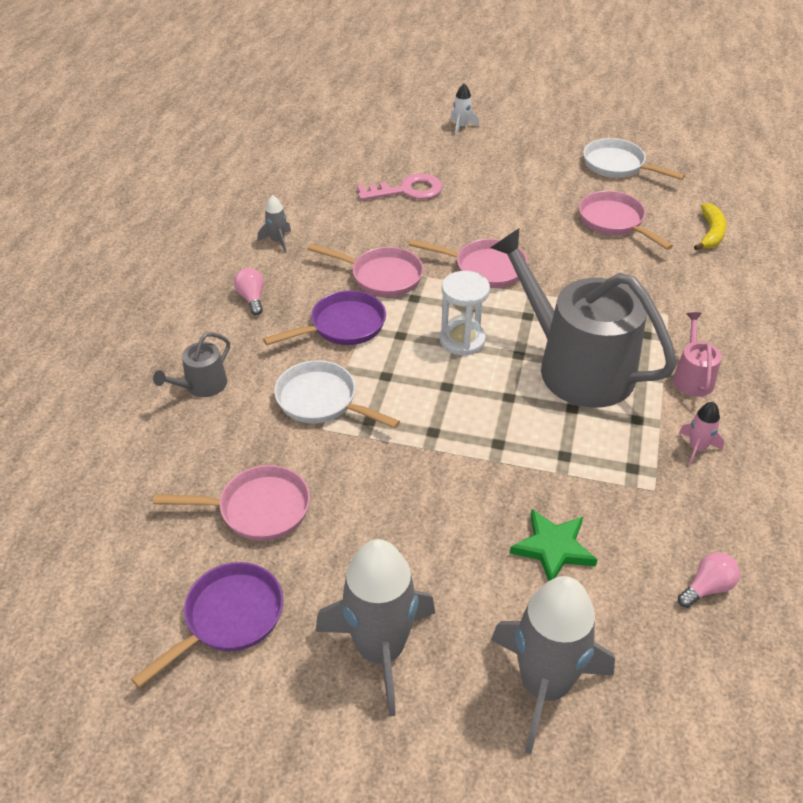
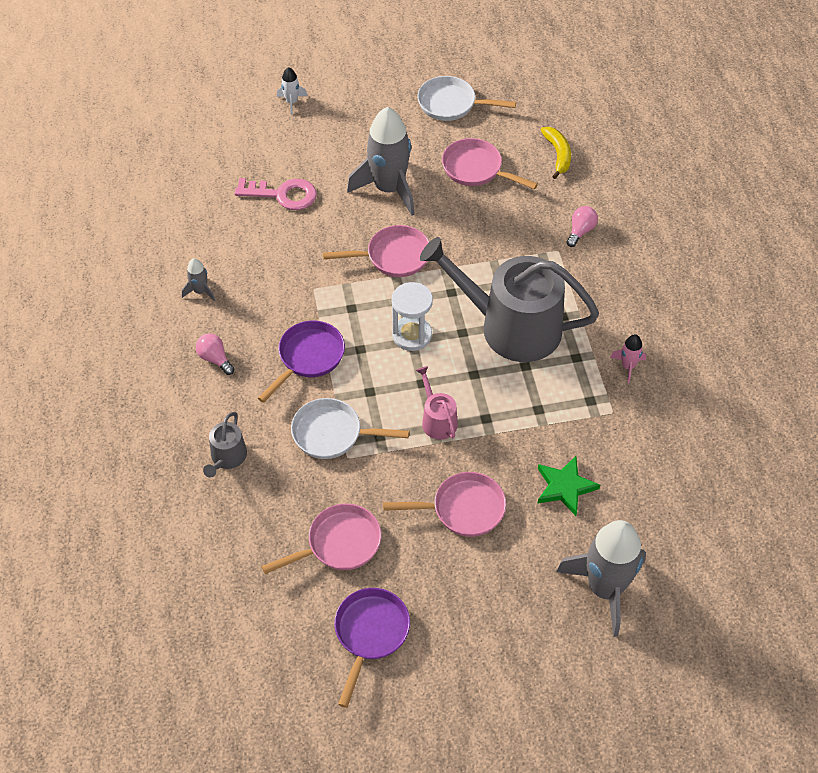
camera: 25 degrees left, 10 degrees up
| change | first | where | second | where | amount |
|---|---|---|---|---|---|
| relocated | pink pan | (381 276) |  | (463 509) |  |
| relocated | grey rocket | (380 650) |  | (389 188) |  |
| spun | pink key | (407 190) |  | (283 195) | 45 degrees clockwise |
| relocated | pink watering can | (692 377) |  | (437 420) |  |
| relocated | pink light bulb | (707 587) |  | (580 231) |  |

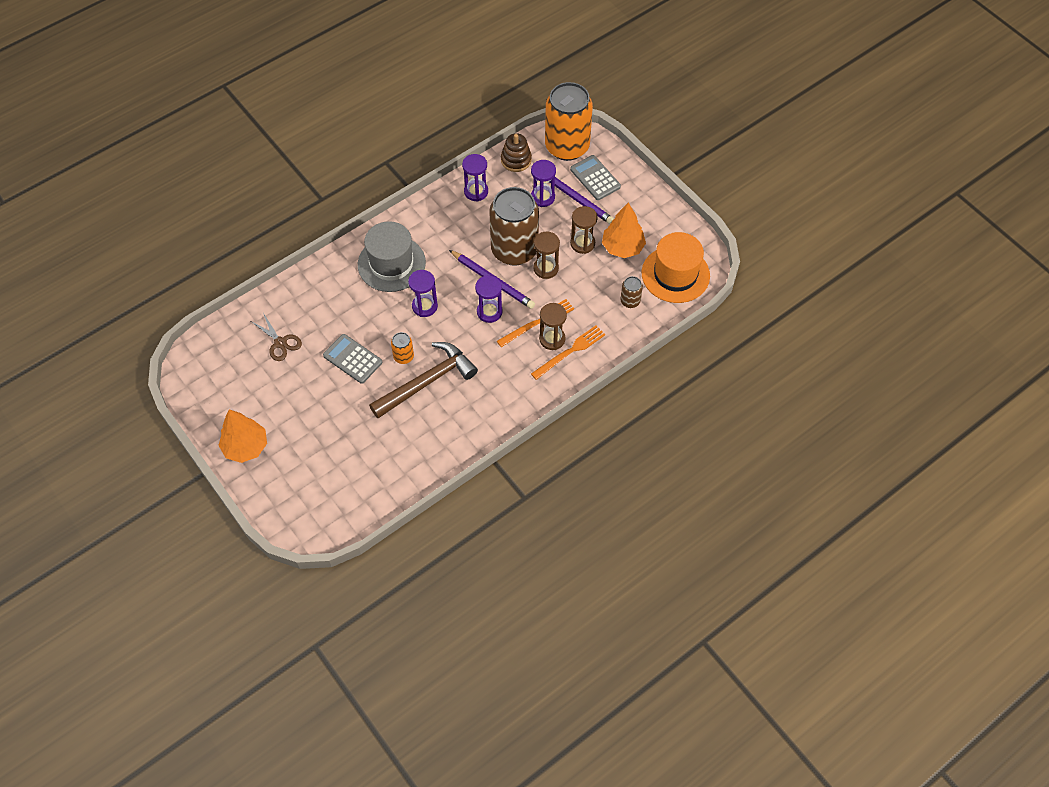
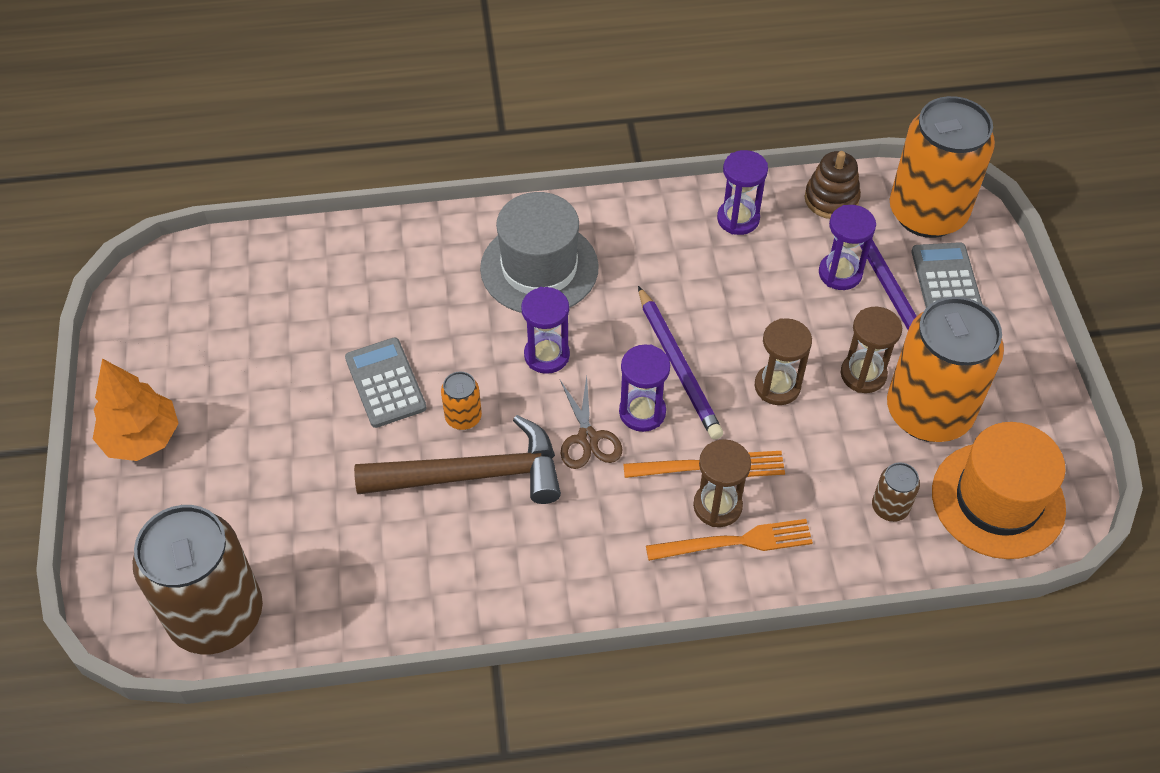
camera: 30 degrees right, 5 degrees down
| change | first | where | second | where | amount |
|---|---|---|---|---|---|
| relocated | brown scissors | (280 343) |  | (588 438) |  |
| relocated | brown can | (514 250) |  | (216 615) |  |
| exchanged | orange tree | (622 247) | orange can | (928 412) |  |

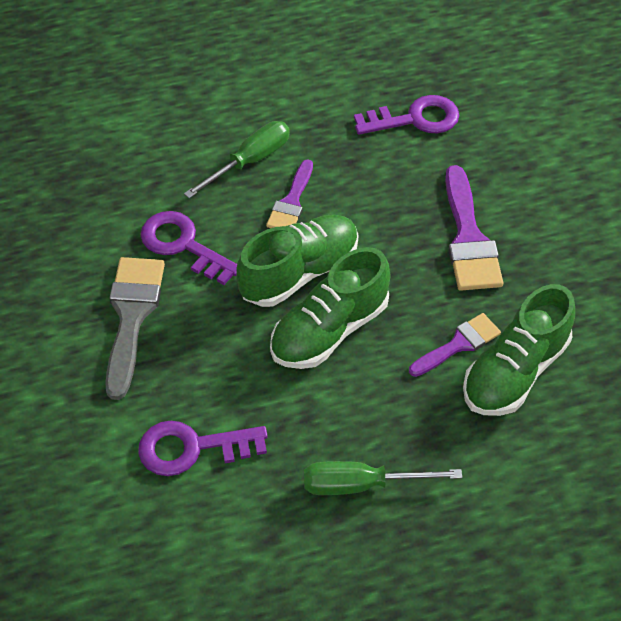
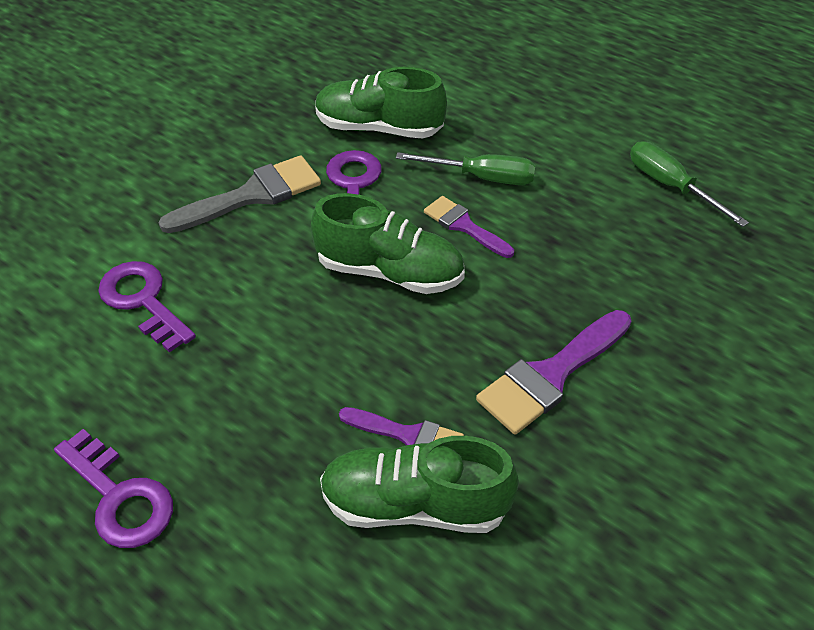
camera: 55 degrees right, 5 degrees down
| change | first | where | second | where | amount |
|---|---|---|---|---|---|
| spun | purple brush | (291 202) |  | (464 226) | 60 degrees clockwise |
| relocated | green shoe | (329 330) |  | (379 128) |  |
| relocated | green screwdriver | (361 484) |  | (670 186) |  |
| relocated | purple key | (415 119) |  | (120 497) |  |

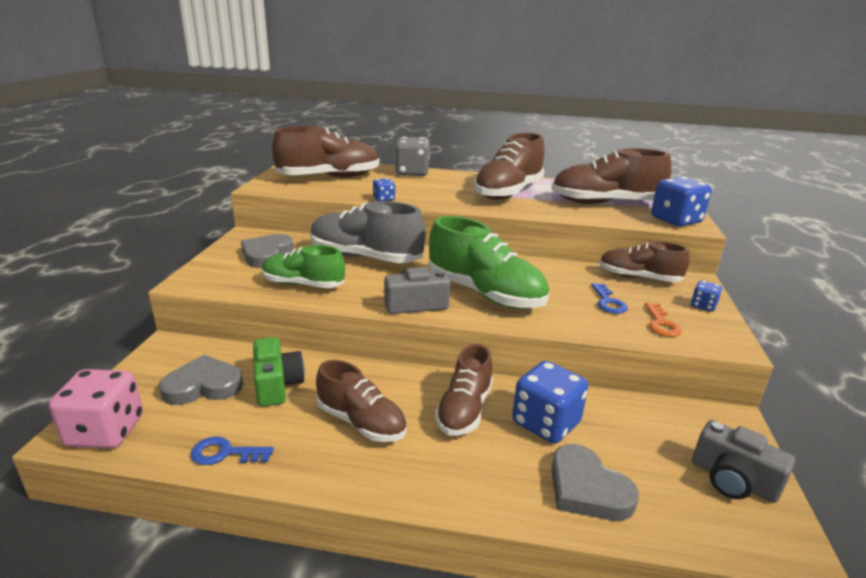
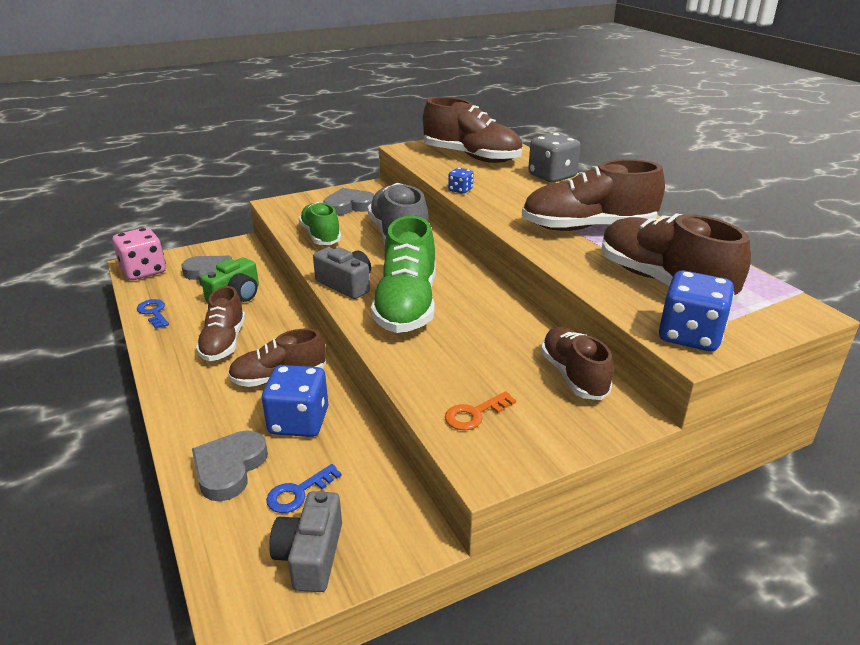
camera: 55 degrees right, 5 degrees up
| change | first | where | second | where | amount |
|---|---|---|---|---|---|
| relocated | blue key | (608 302) |  | (298 493) |  |
| missing | blue dice | (703 306) |  |  |  |

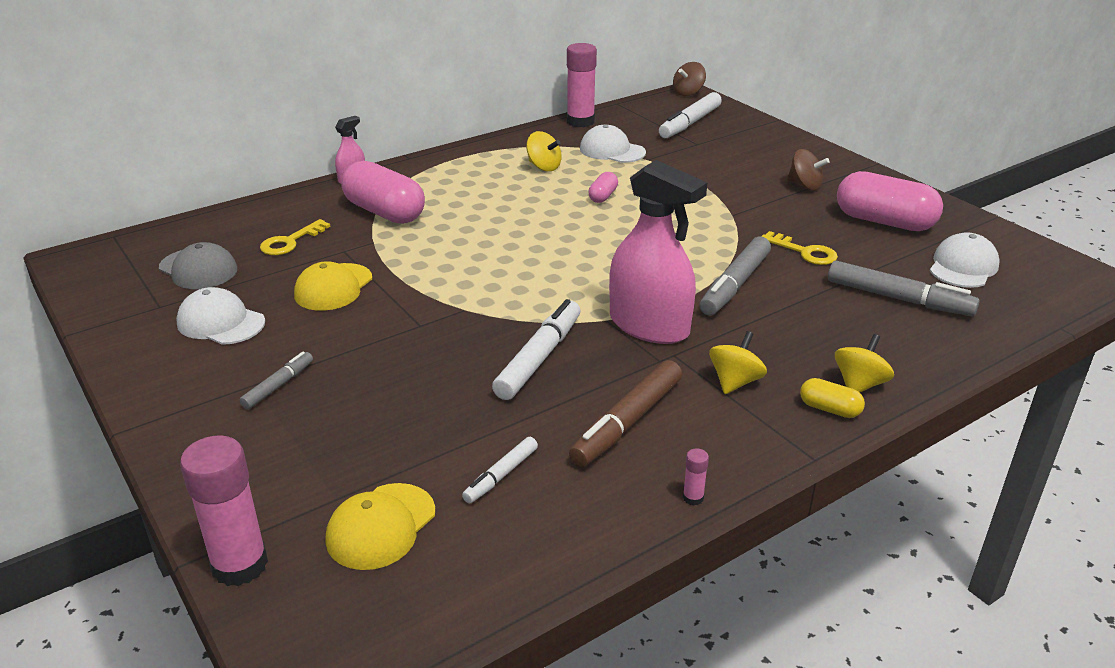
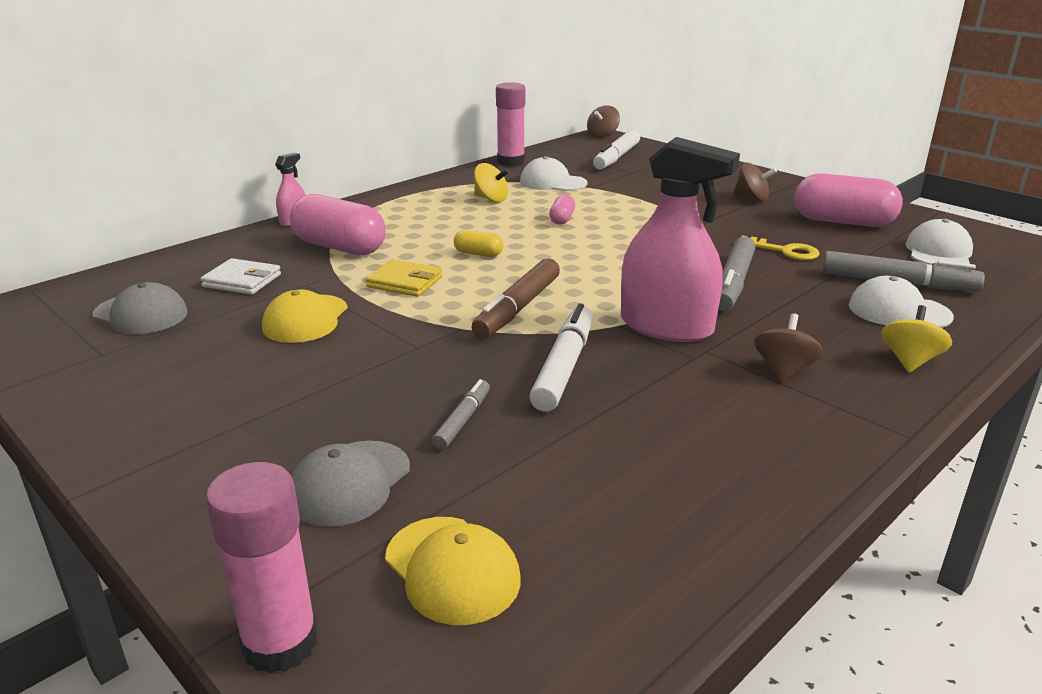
camera: 10 degrees left, 5 degrees down
| change | first | where | second | where | amount |
|---|---|---|---|---|---|
| relocated | white cap | (220 322) |  | (898 311) |  |
| relocated | grey marker | (278 385) |  | (462 420) |  |
| exchanged | yellow key | (290 242) | white wallet | (242 281) |  |
| spun | yellow cap | (381 526) |  | (452 569) | 60 degrees counterclockwise |
| missing | white marker | (501 475) |  |  |  |
| relocated | brown marker | (627 422) |  | (518 308) |  |
| missing | pink glue stick | (693 498) |  |  |  |
| colour | yellow spinning top | (735 382) | brown spinning top | (783 370) |  |
| relocated | yellow capsule | (829 409) |  | (478 254) |  |
| appeared |  |  | grey cap | (350 483) |  |
| appeared |  |  | yellow wallet | (405 282) |  |

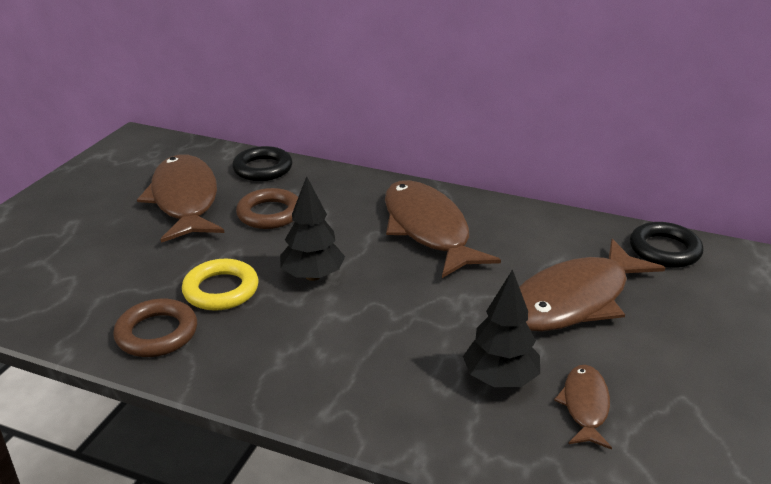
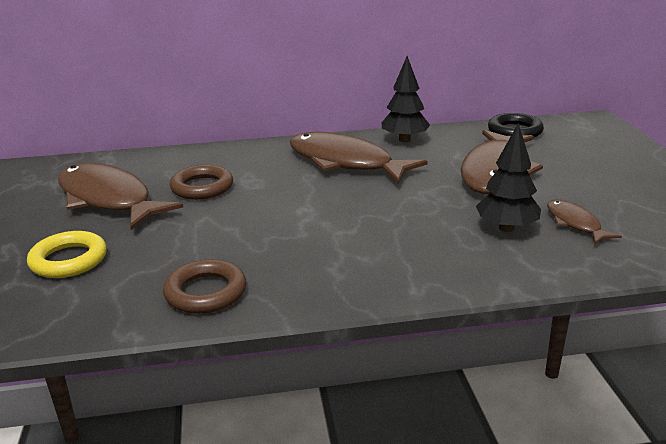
camera: 30 degrees left, 5 degrees down
| change | first | where | second | where | amount |
|---|---|---|---|---|---|
| relocated | yellow ring | (221 290) |  | (69 260) |  |
| missing | black ring | (263 169) |  |  |  |
| relocated | black tree | (313 276) |  | (404 140) |  |

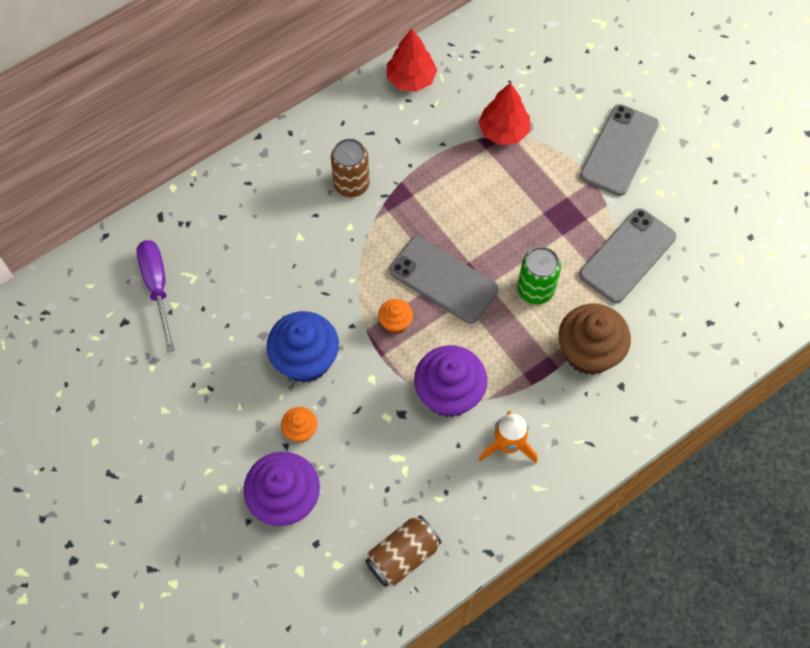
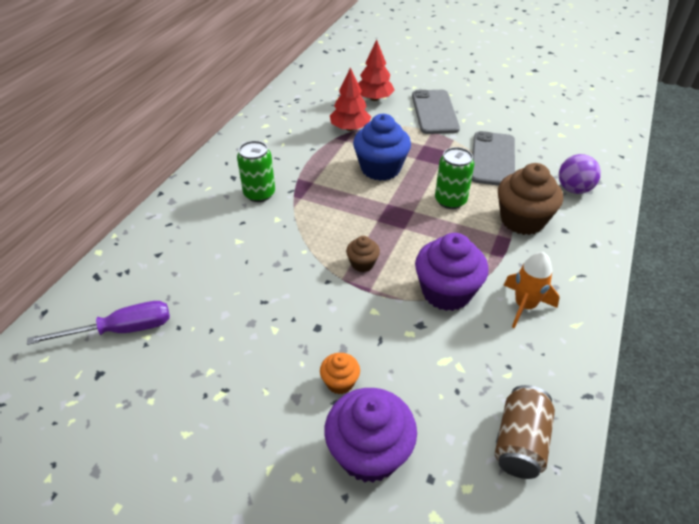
camera: 30 degrees left, 20 degrees down
| change | first | where | second | where | amount |
|---|---|---|---|---|---|
| spun | purple screwdriver | (157 287) |  | (121 330) | 120 degrees clockwise |
| relocated | blue cupcake | (305 360) |  | (380 168) |  |
| colour | brown can | (351 184) | green can | (259 194) |  |
| colour | orange cupcake | (395 322) | brown cupcake | (362 263) |  |
| relocated | red tree | (411 79) |  | (374 99) |  |
| missing | grey phone | (443 280) |  |  |  |
| appeared |  |  | purple ball | (573 189) |  |

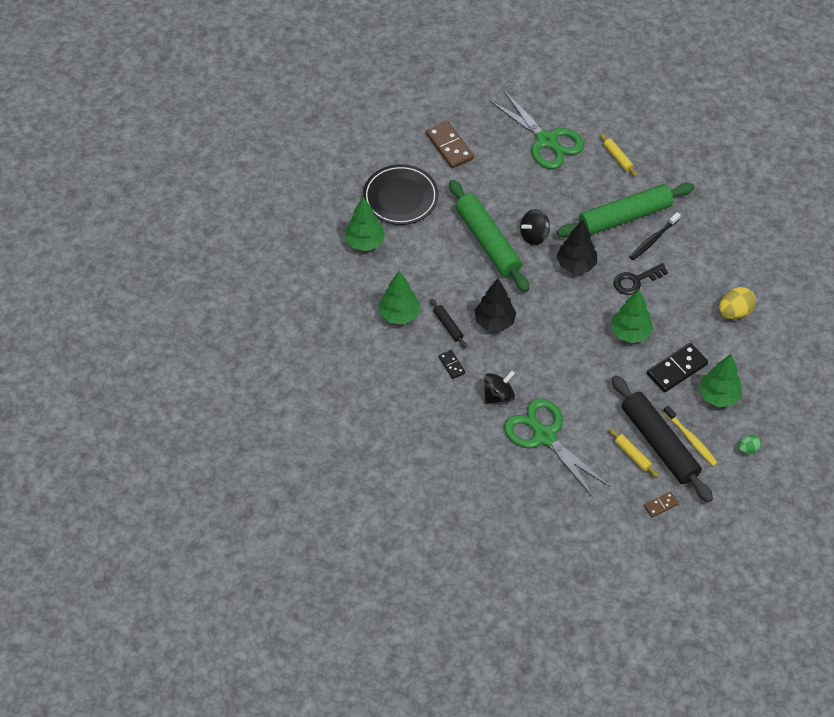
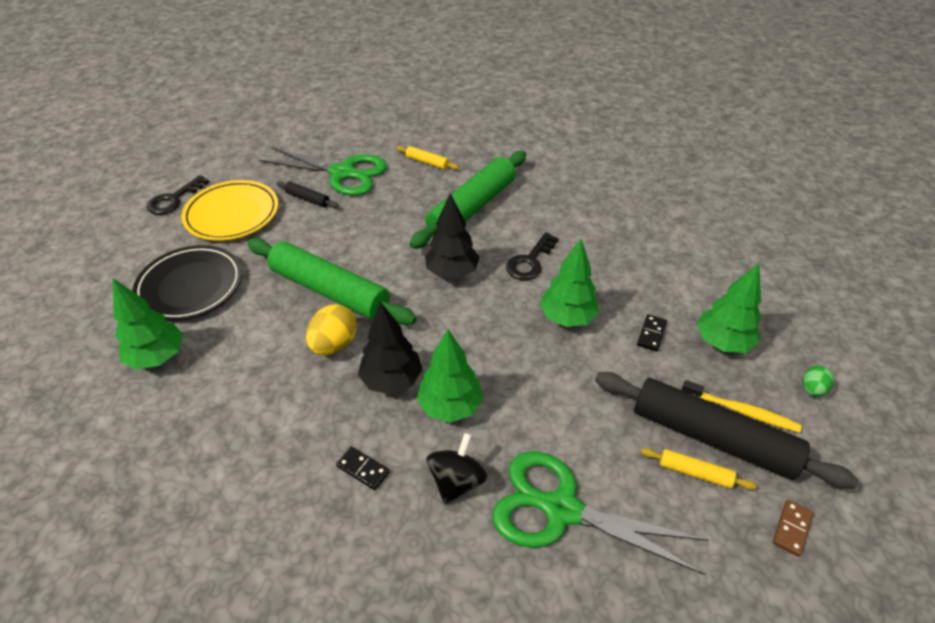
camera: 30 degrees left, 10 degrees down
| change | first | where | second | where | amount |
|---|---|---|---|---|---|
| relocated | green tree | (399 315) |  | (450 406) |  |
| exchanged | brown domino | (449 146) | yellow plate | (232 214) |  |
| relocated | black rolling pin | (448 326) |  | (307 199) |  |
| missing | black spinning top | (534 235) |  |  |  |
| missing | black toothbrush | (653 239) |  |  |  |
| size | black domino | (676 369) |  | (651 334) | x0.53 |
| relocated | yellow egg | (734 312) |  | (334 344) |  |
| appeared |  |  | black key | (174 199) |  |

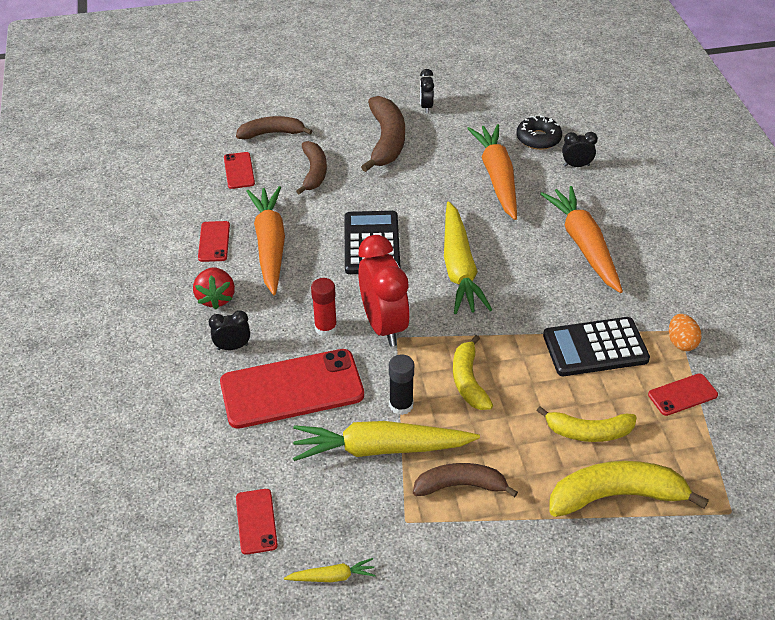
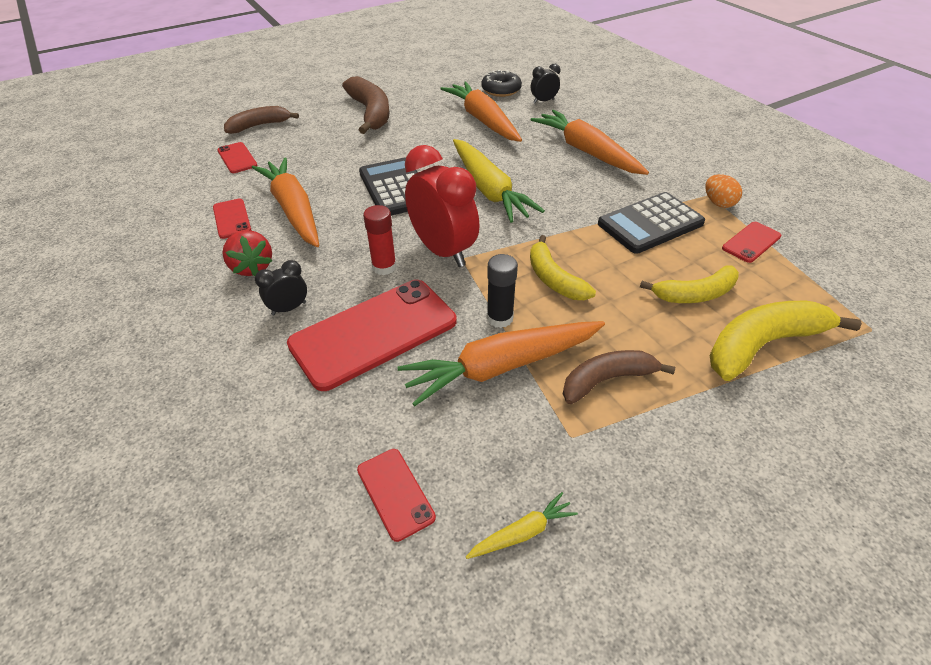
camera: 20 degrees left, 0 degrees up
| change | first | where | second | where | amount |
|---|---|---|---|---|---|
| colour | yellow carrot | (380 449) | orange carrot | (501 367) |  |
| missing | brown banana | (314 172) |  |  |  |
| missing | black clock | (426 107) |  |  |  |

